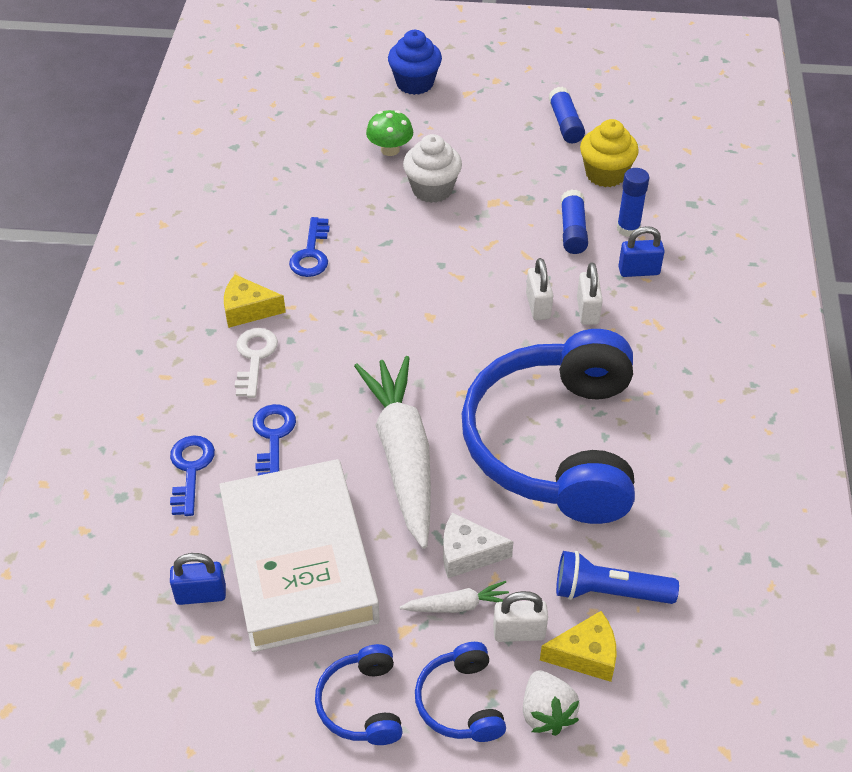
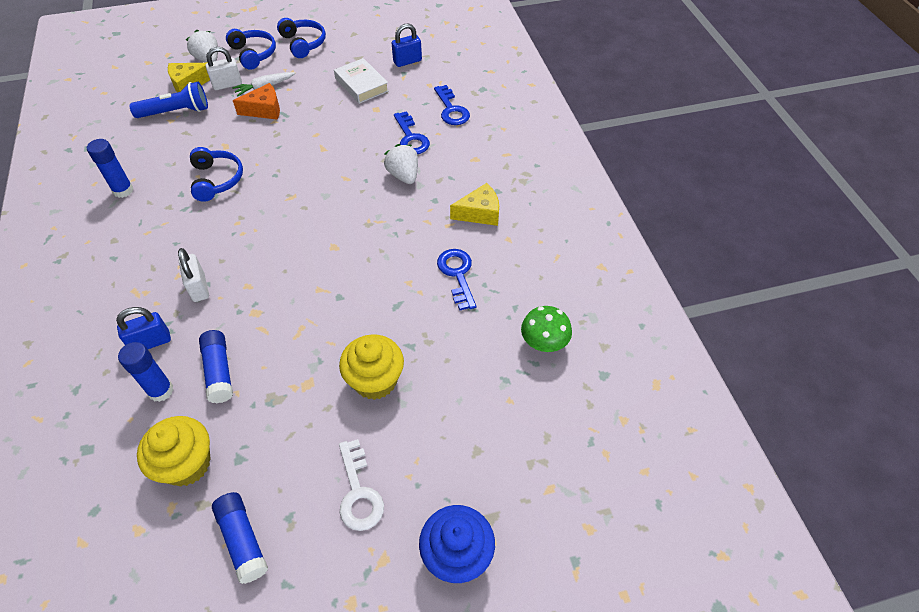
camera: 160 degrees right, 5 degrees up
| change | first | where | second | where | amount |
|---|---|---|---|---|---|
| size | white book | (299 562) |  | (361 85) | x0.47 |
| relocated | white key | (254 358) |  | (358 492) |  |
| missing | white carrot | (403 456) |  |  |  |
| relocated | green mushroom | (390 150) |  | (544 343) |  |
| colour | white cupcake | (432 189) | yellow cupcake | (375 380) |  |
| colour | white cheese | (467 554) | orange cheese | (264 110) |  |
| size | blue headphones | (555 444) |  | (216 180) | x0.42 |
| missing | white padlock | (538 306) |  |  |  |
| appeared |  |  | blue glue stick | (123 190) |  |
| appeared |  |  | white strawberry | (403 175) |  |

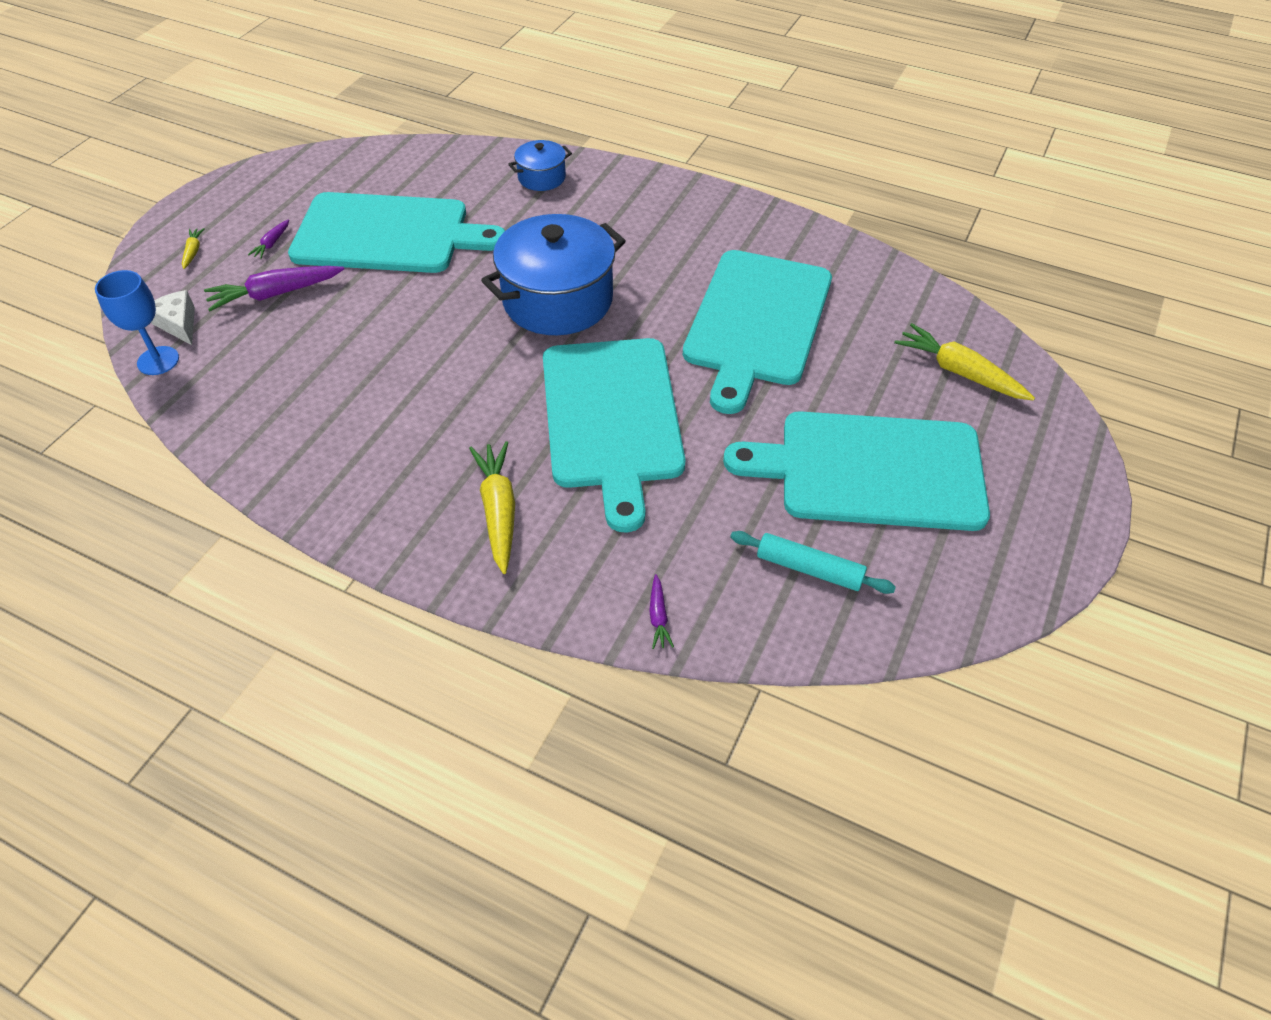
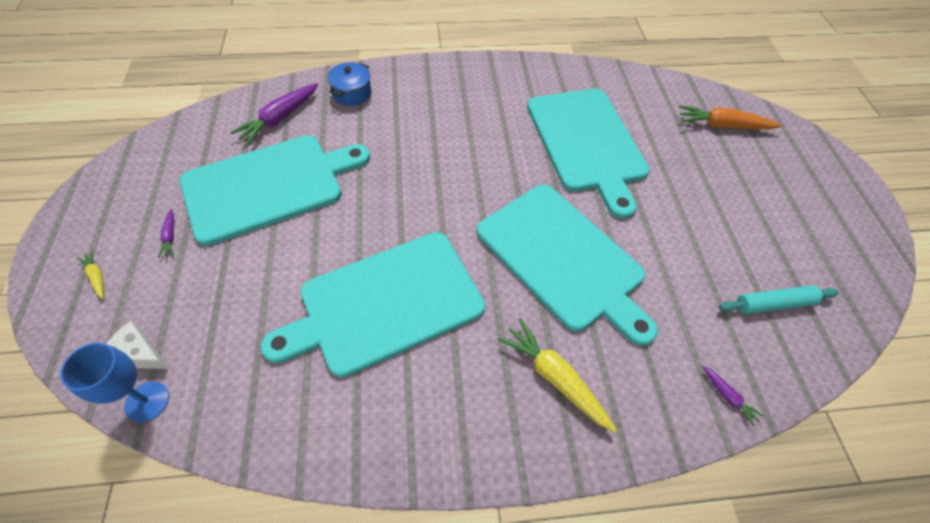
camera: 35 degrees left, 5 degrees up
| change | first | where | second | where | amount |
|---|---|---|---|---|---|
| relocated | purple carrot | (275 294) |  | (279 119) |  |
| missing | blue pot | (558 300) |  |  |  |
| relocated | turquoise cutting board | (871 470) |  | (385 303) |  |
| colour | yellow carrot | (959 372) | orange carrot | (723 126) |  |

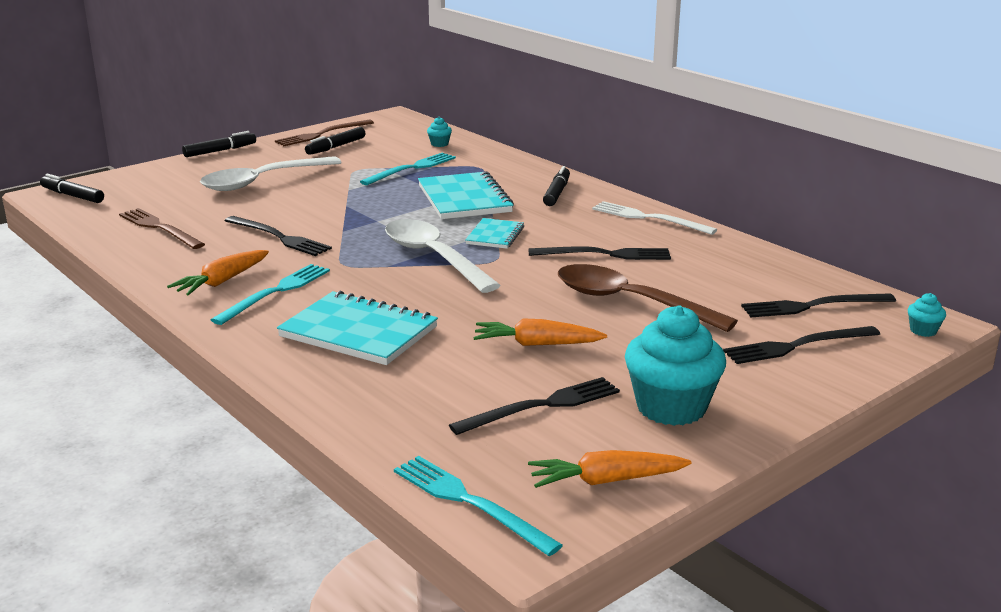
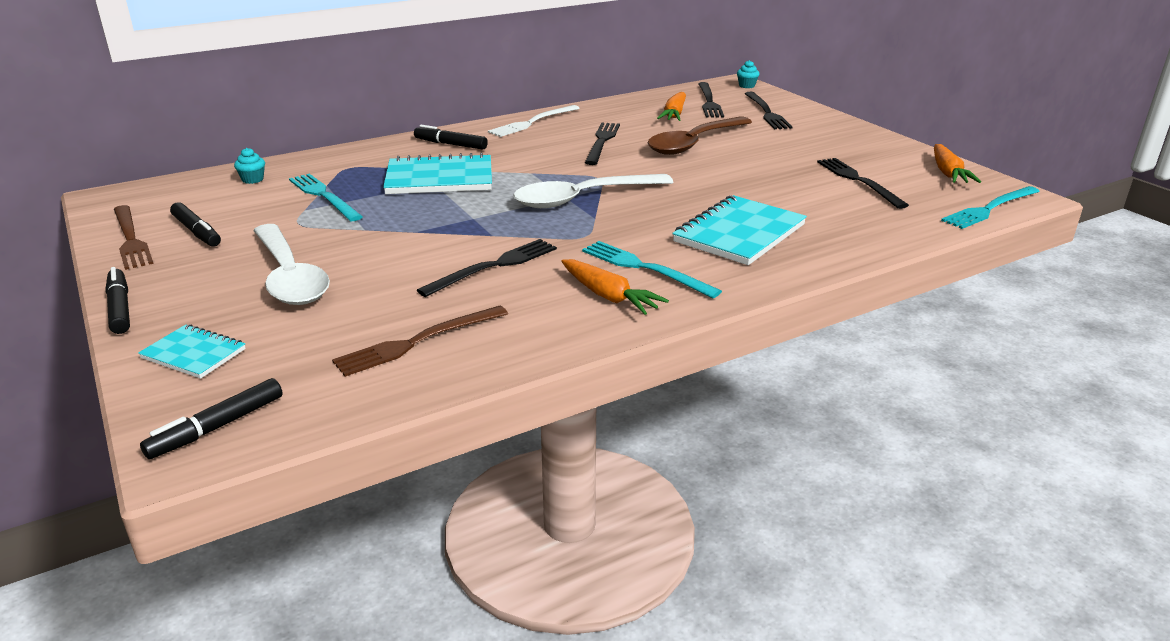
camera: 80 degrees left, 5 degrees up
| change | first | where | second | where | amount |
|---|---|---|---|---|---|
| relocated | turquoise notebook | (495 236) |  | (194 354) |  |
| relocated | orange carrot | (536 344) |  | (674 114) |  |
| missing | turquoise cupcake | (671 407) |  |  |  |

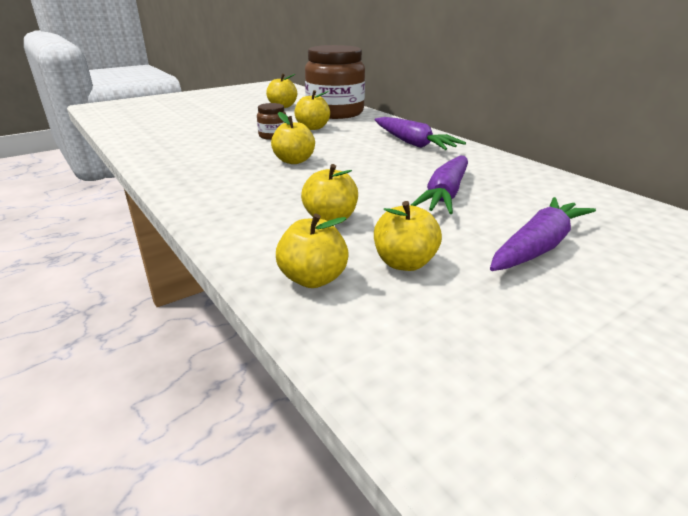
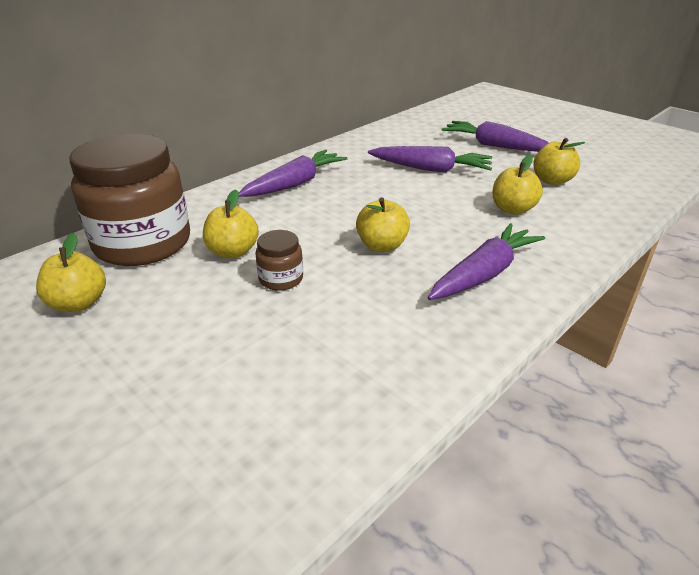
camera: 100 degrees left, 5 degrees up
| change | first | where | second | where | amount |
|---|---|---|---|---|---|
| missing | yellow apple | (313 279) |  |  |  |
| appeared |  |  | purple carrot | (484 273) |  |

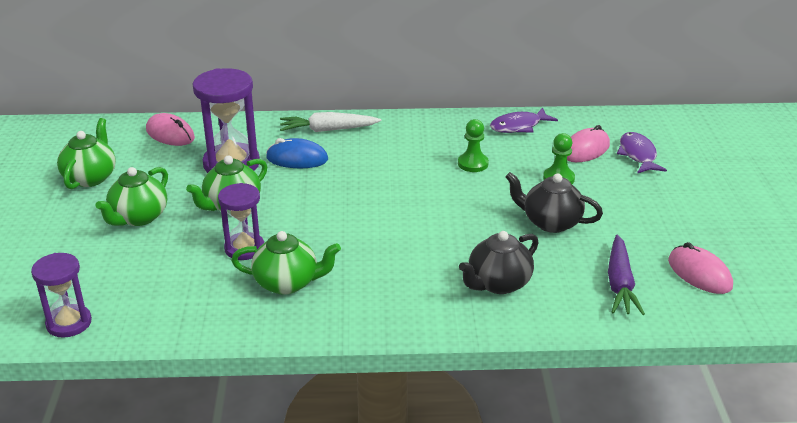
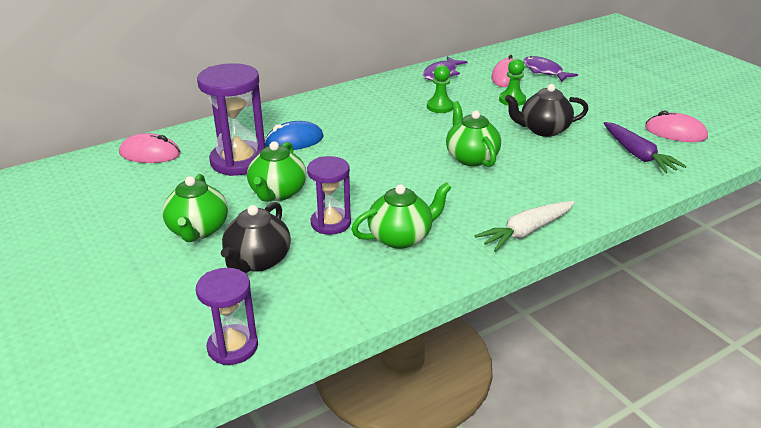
camera: 30 degrees left, 0 degrees up
| change | first | where | second | where | amount |
|---|---|---|---|---|---|
| relocated | green teapot | (90 177) |  | (471 158) |  |
| relocated | white carrot | (328 130) |  | (526 232) |  |
| relocated | black teapot | (498 283) |  | (258 261) |  |

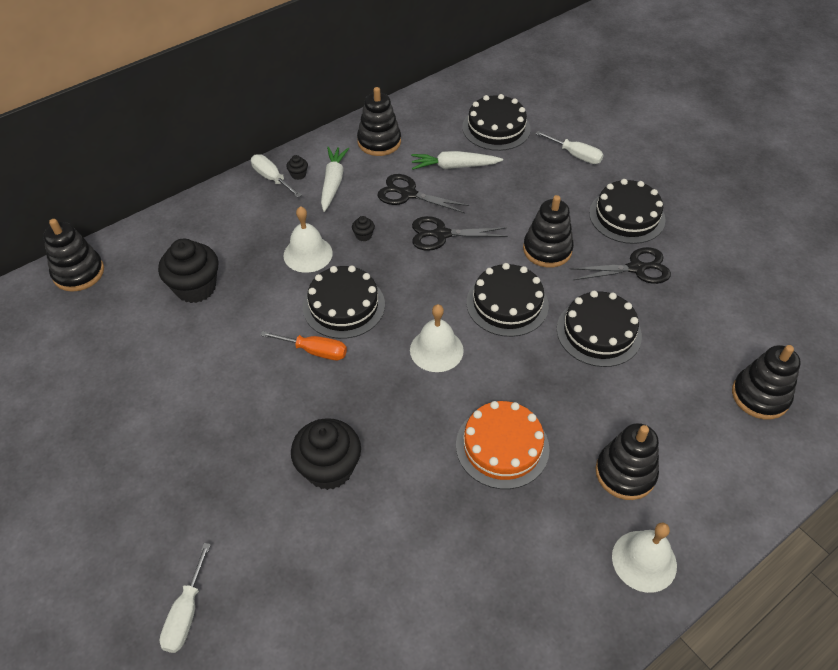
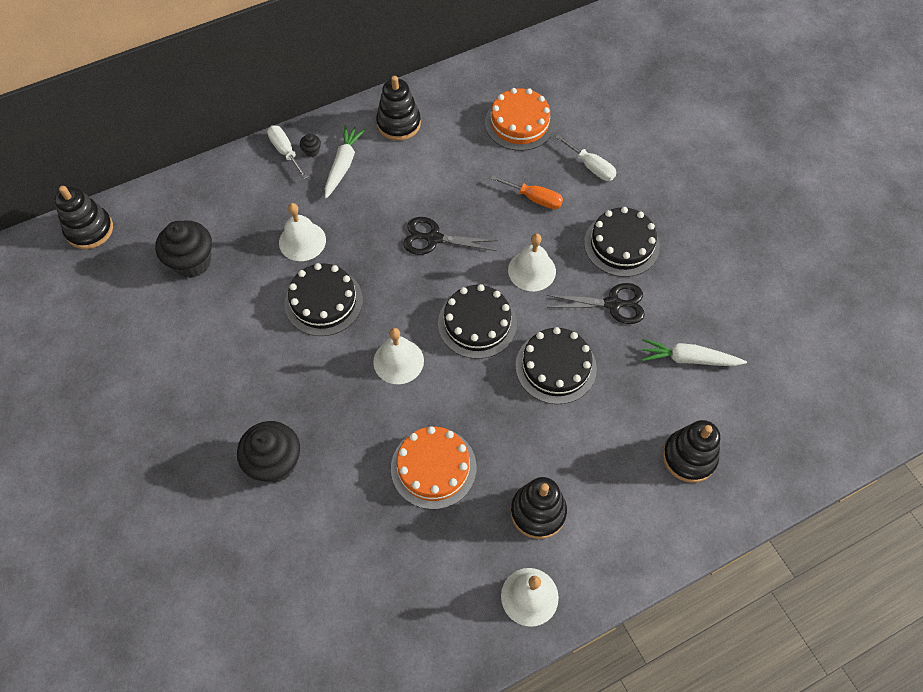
camera: 10 degrees right, 10 degrees up
| change | first | where | second | where | amount |
|---|---|---|---|---|---|
| missing | white screwdriver | (186 613) |  |  |  |
| relocated | orange screwdriver | (315 351) |  | (534 199) |  |
| missing | black cupcake | (363 235) |  |  |  |
| missing | black scissors | (408 194) |  |  |  |
| relocated | white carrot | (454 166) |  | (688 359) |  |
| colour | black cake | (496 128) | orange cake | (519 123) |  |
| exchanged | black stacking toy | (547 250) | white bell | (532 270) |  |

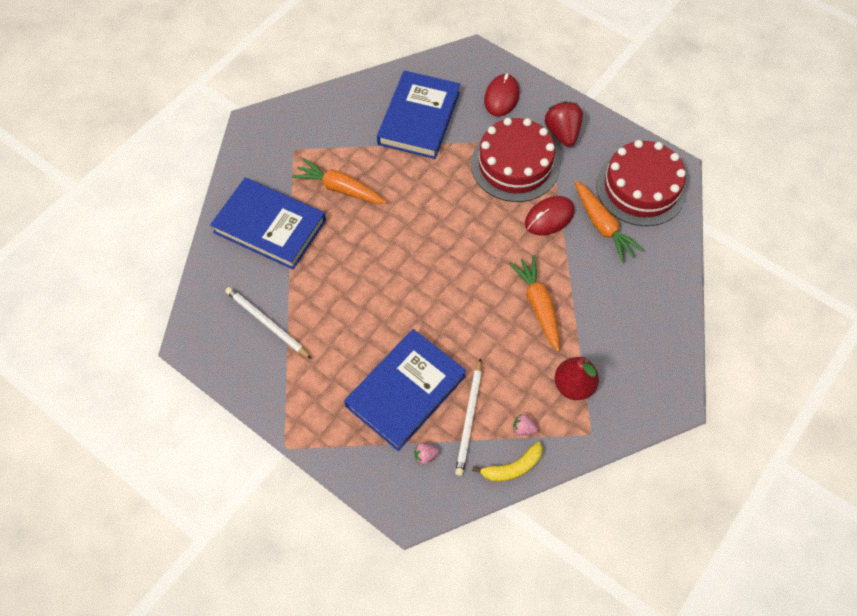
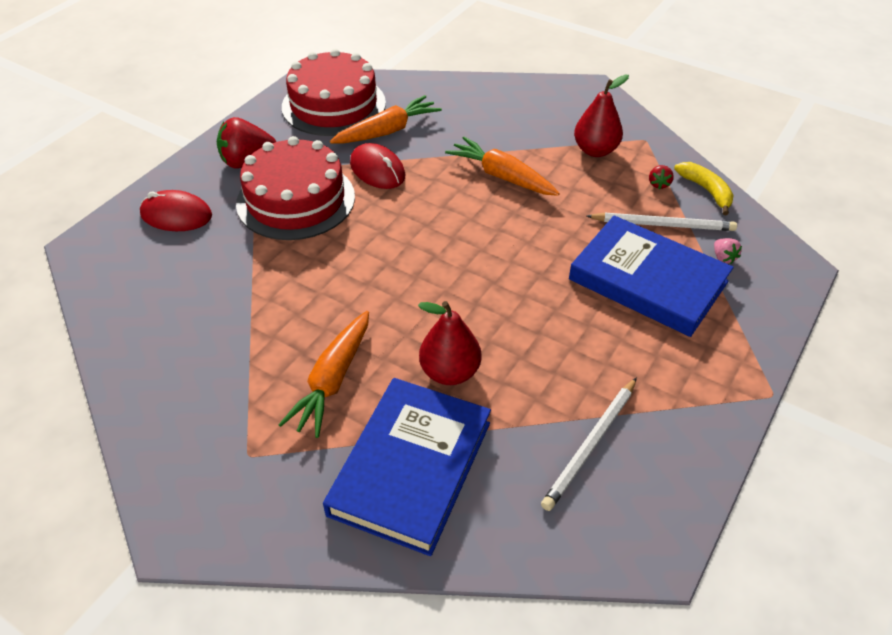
camera: 95 degrees left, 15 degrees down
| change | first | where | second | where | amount |
|---|---|---|---|---|---|
| missing | blue book | (419 118) |  |  |  |
| spun | orange carrot | (538 305) |  | (502 176) | 60 degrees clockwise |
| colour | pink strawberry | (523 429) | red strawberry | (659 184) |  |
| appeared |  |  | red pear | (450 372) |  |

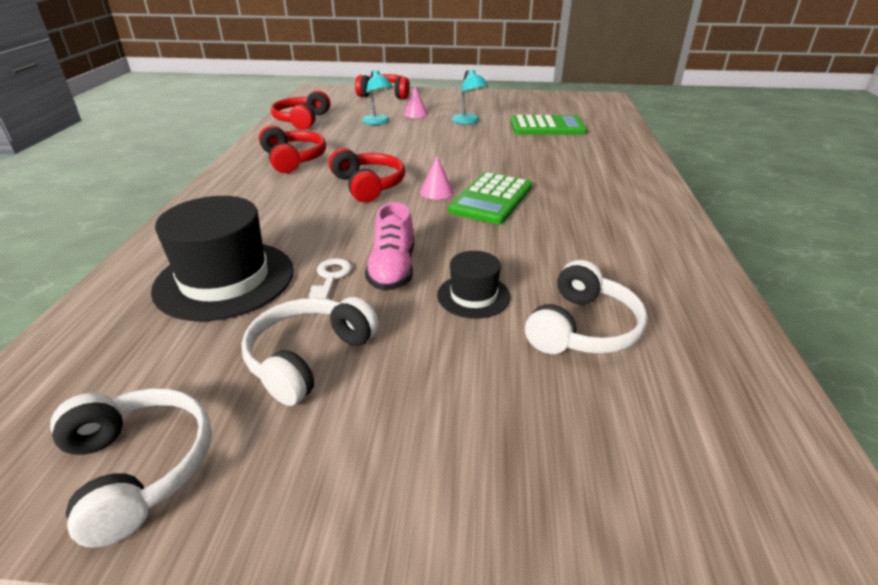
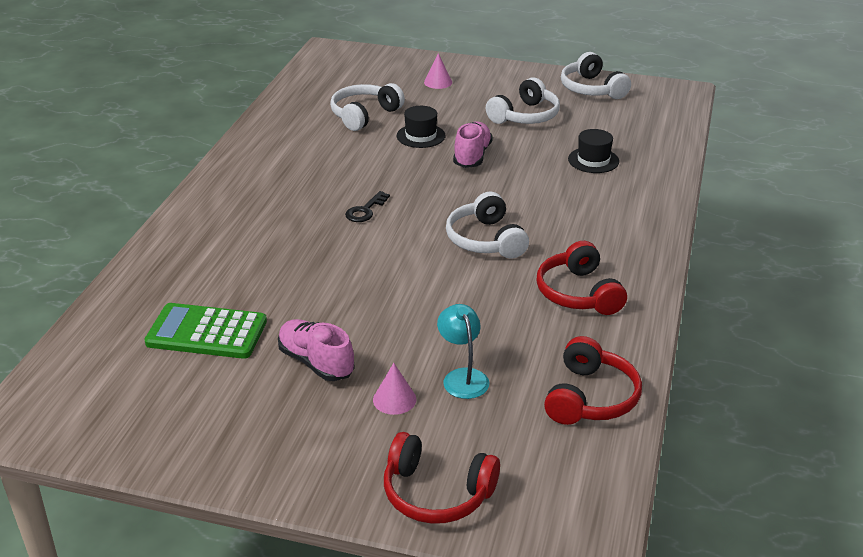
camera: 170 degrees left, 0 degrees up
| change | first | where | second | where | amount |
|---|---|---|---|---|---|
| size | black hat | (225 279) |  | (593 160) | x0.52 |
| missing | white key | (330 278) |  |  |  |
| colour | red headphones | (368 185) | white headphones | (486 240) |  |
| relocated | pink cone | (436 191) |  | (438 82) |  |
| exchanged | green calculator | (491 199) | black key | (365 210) |  |
| exchanged | turquoise lamp | (468 121) | pink shoe | (316 362) |  |

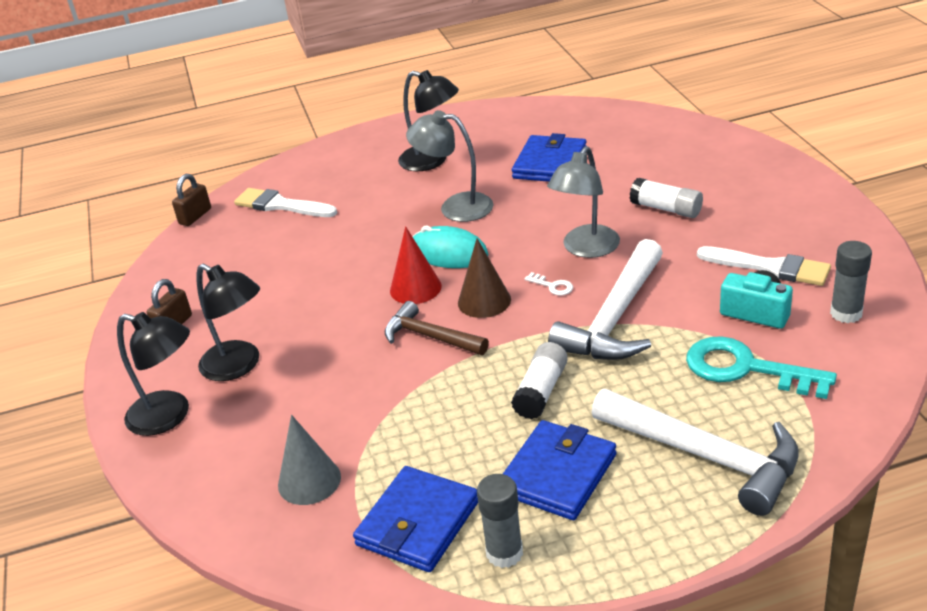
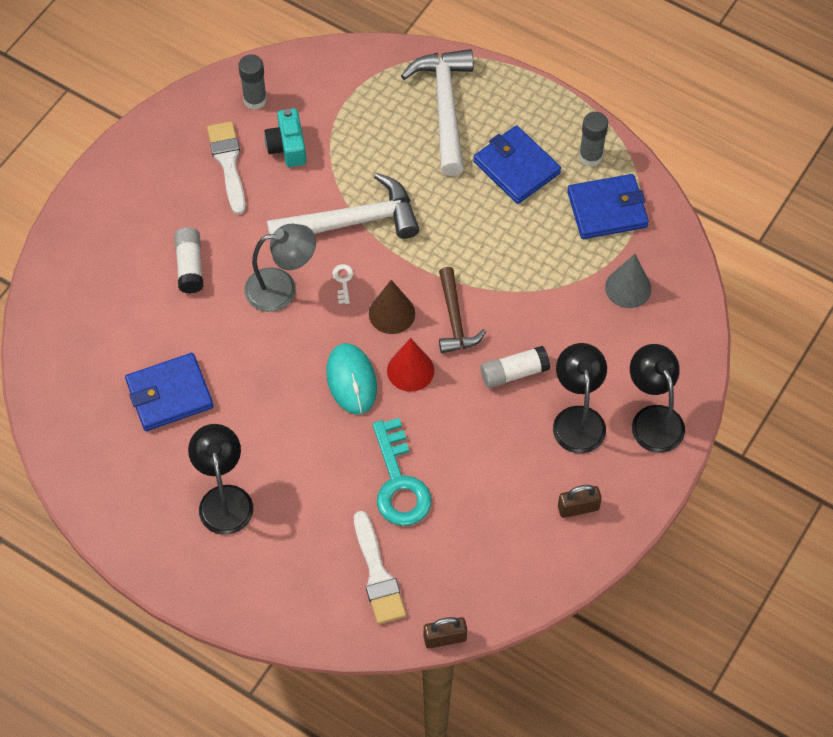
camera: 135 degrees left, 25 degrees up
| change | first | where | second | where | amount |
|---|---|---|---|---|---|
| missing | grey lamp | (455 207) |  |  |  |
| spun | blue wallet | (557 474) |  | (516 167) | 60 degrees clockwise |
| relocated | white glue stick | (541 391) |  | (514 373) |  |
| relocated | turquoise key | (746 369) |  | (399 482) |  |

